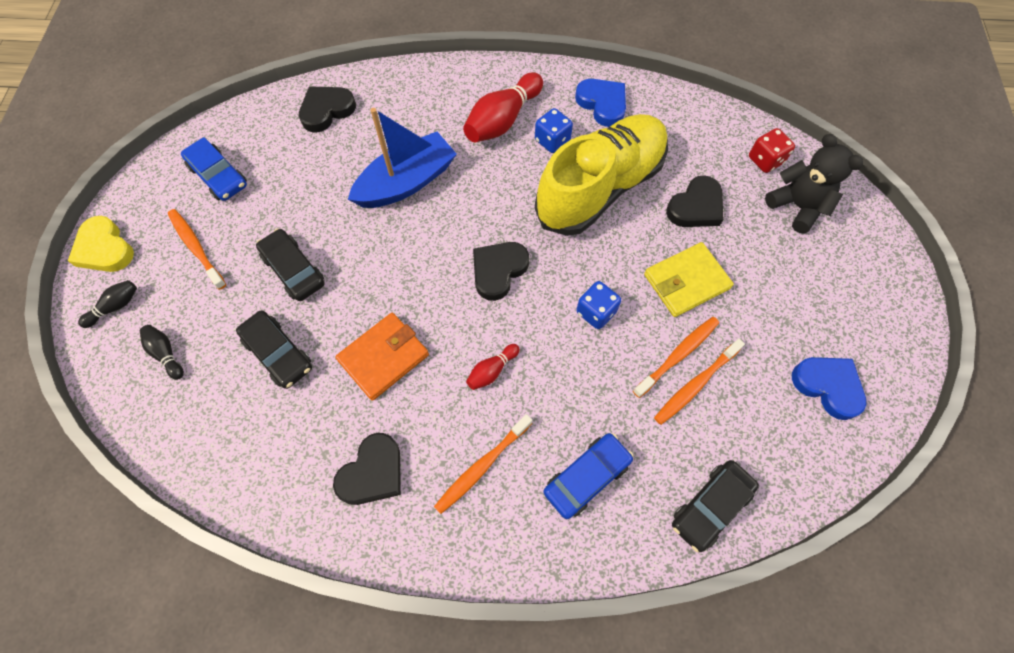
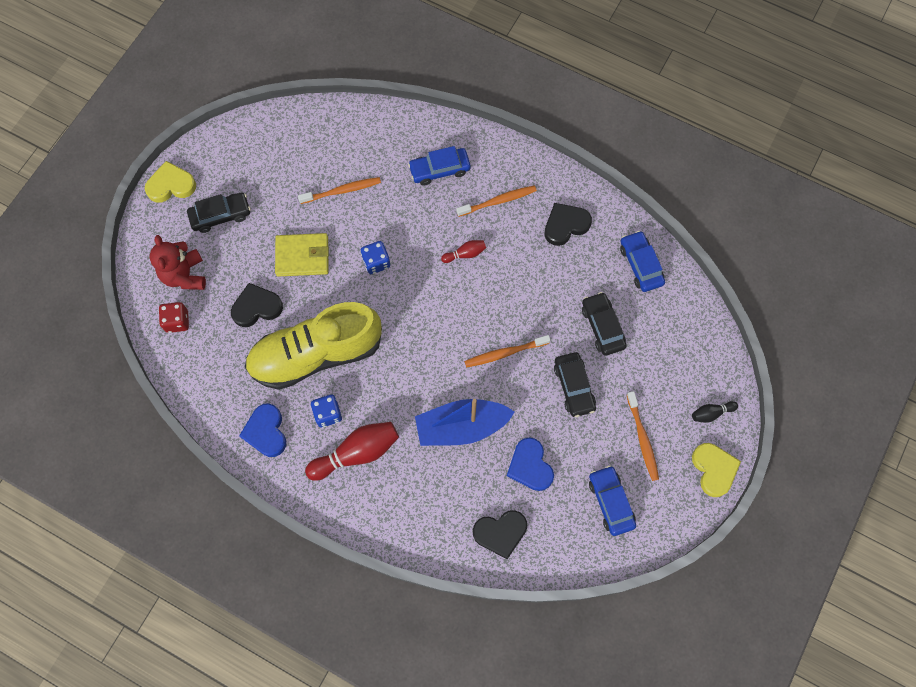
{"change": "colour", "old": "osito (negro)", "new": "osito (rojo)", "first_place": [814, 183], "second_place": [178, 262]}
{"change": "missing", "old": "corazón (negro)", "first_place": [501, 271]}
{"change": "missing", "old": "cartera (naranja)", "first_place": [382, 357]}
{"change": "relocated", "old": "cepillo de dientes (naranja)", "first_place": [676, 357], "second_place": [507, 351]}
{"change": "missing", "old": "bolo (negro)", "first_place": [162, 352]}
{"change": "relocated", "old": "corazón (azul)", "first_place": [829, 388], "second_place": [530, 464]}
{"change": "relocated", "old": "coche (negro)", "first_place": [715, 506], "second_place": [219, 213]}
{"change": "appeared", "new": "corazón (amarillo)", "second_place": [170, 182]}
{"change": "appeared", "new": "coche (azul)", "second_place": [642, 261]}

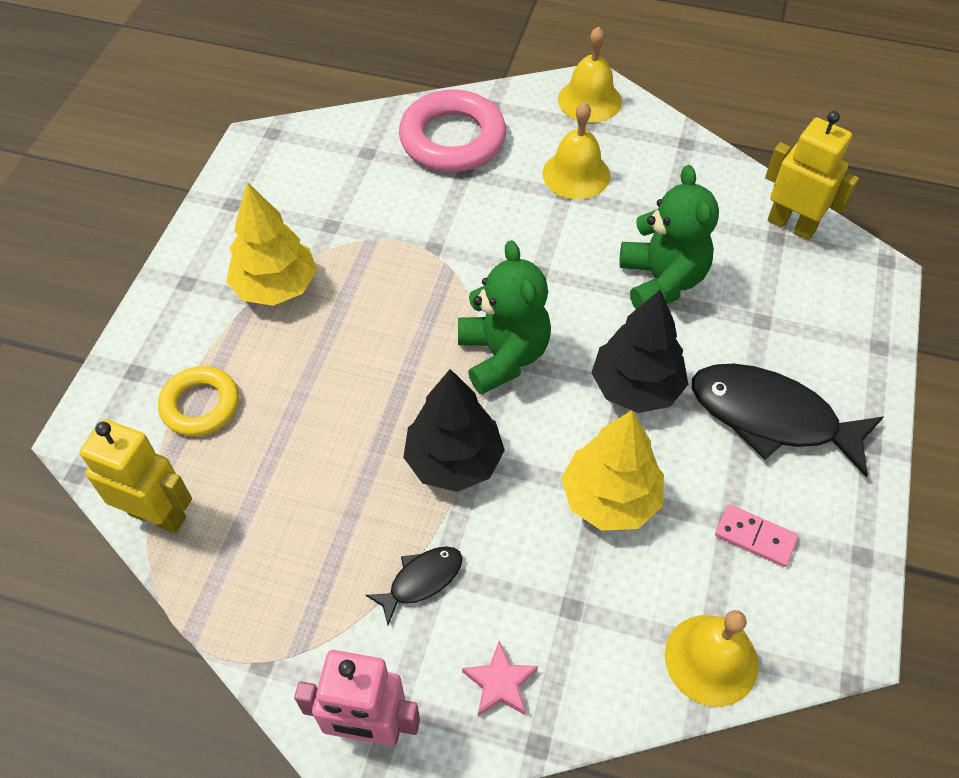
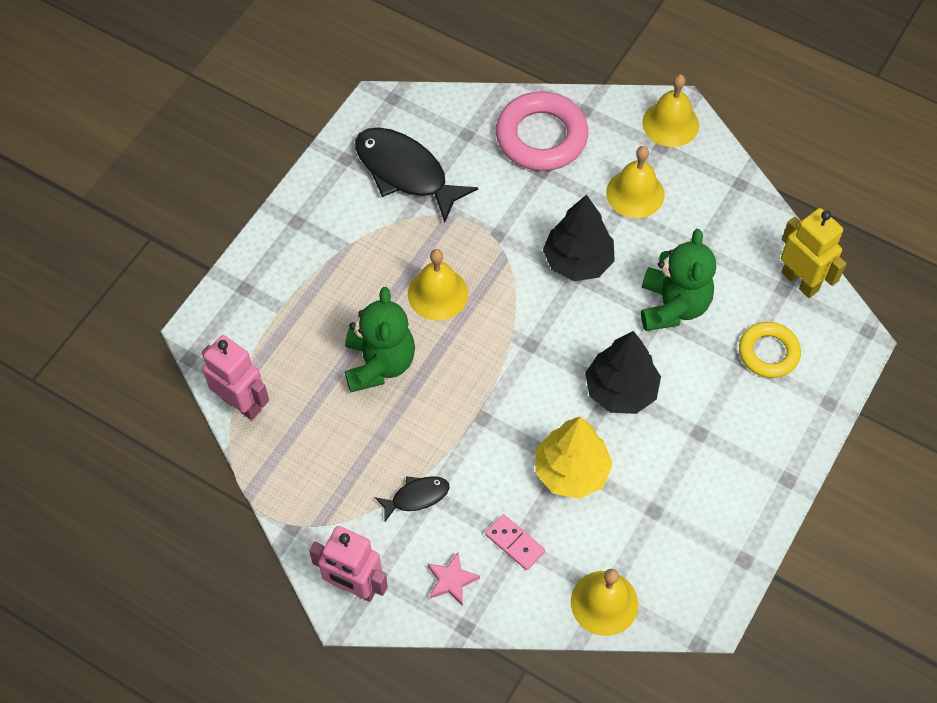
{"change": "missing", "old": "árbol (amarillo)", "first_place": [271, 244]}
{"change": "relocated", "old": "osito (verde)", "first_place": [504, 317], "second_place": [380, 340]}
{"change": "relocated", "old": "pez (negro)", "first_place": [787, 420], "second_place": [416, 175]}
{"change": "relocated", "old": "anillo (amarillo)", "first_place": [198, 401], "second_place": [770, 350]}
{"change": "relocated", "old": "árbol (negro)", "first_place": [454, 430], "second_place": [579, 237]}
{"change": "colour", "old": "robot (amarillo)", "new": "robot (rosa)", "first_place": [136, 476], "second_place": [235, 377]}
{"change": "relocated", "old": "ficha de dominó (rosa)", "first_place": [756, 535], "second_place": [515, 542]}
{"change": "appeared", "new": "campana (amarillo)", "second_place": [438, 285]}

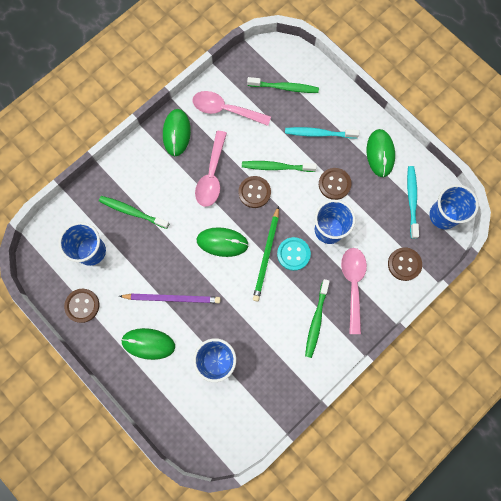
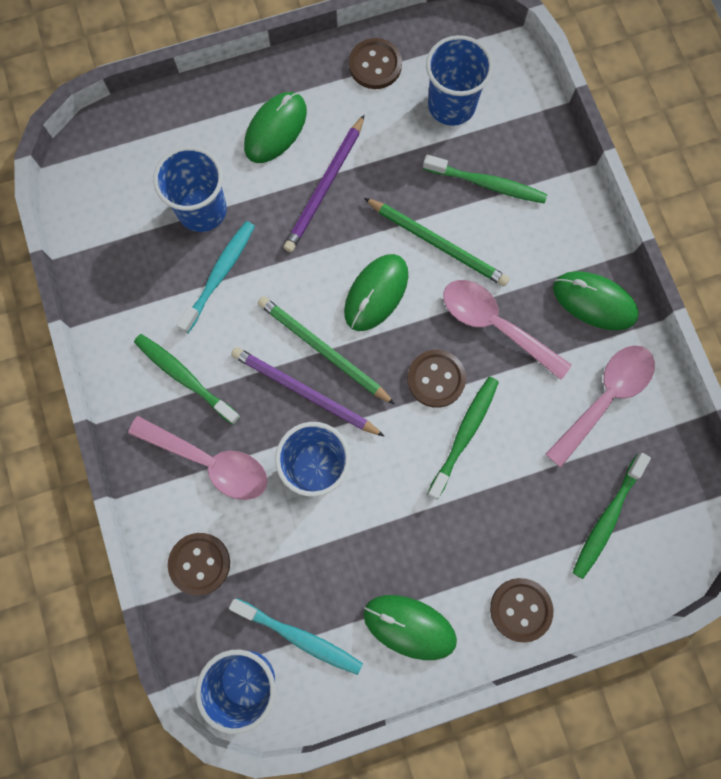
{"change": "relocated", "old": "cepillo de dientes (turquesa)", "first_place": [322, 133], "second_place": [216, 277]}
{"change": "relocated", "old": "botón (marrón)", "first_place": [335, 184], "second_place": [521, 610]}
{"change": "spun", "old": "cepillo de dientes (verde)", "first_place": [134, 212], "second_place": [485, 179], "degrees": 60}
{"change": "exchanged", "old": "botón (turquesa)", "new": "lápiz (morado)", "first_place": [294, 254], "second_place": [308, 392]}
{"change": "appeared", "new": "lápiz (verde)", "second_place": [437, 242]}

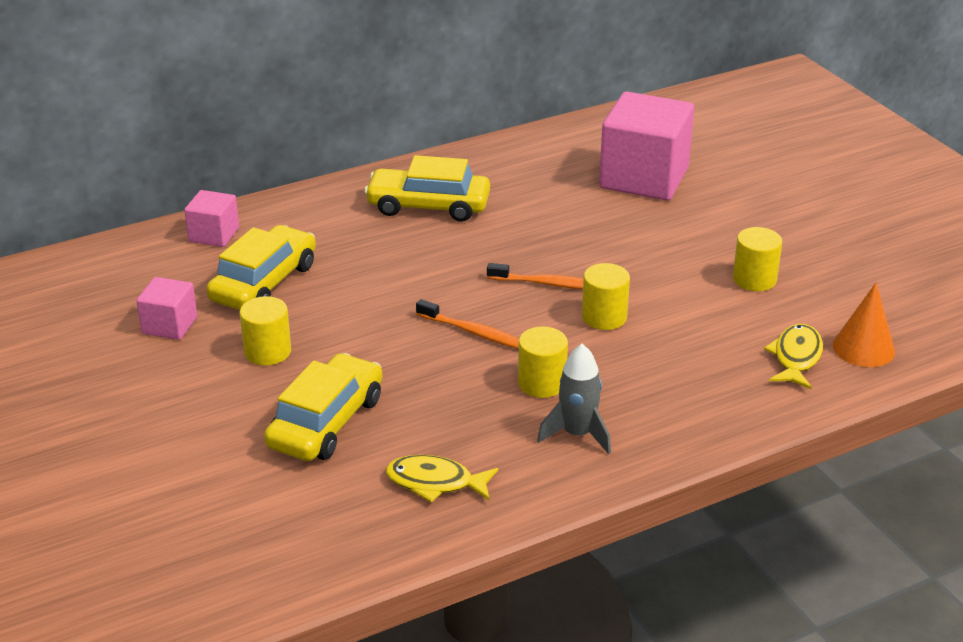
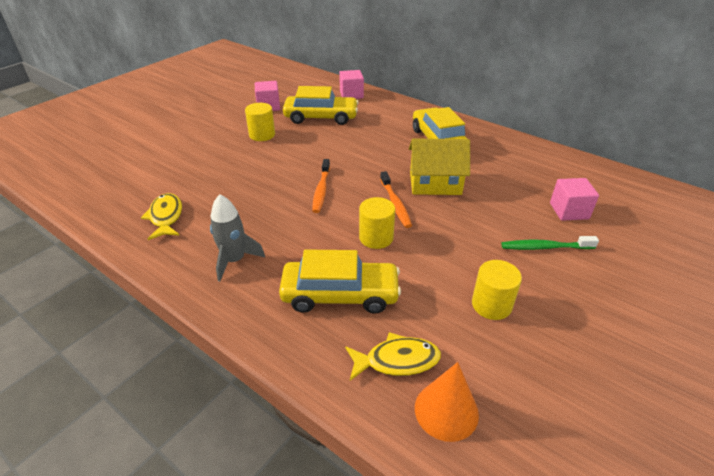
{"change": "size", "old": "cubo (rosa)", "first_place": [646, 146], "second_place": [574, 199], "factor": 0.5}
{"change": "missing", "old": "cilindro (amarillo)", "first_place": [543, 362]}
{"change": "relocated", "old": "coche (amarillo)", "first_place": [323, 407], "second_place": [340, 281]}
{"change": "appeared", "new": "casa (amarillo)", "second_place": [439, 166]}
{"change": "appeared", "new": "cepillo de dientes (verde)", "second_place": [550, 243]}

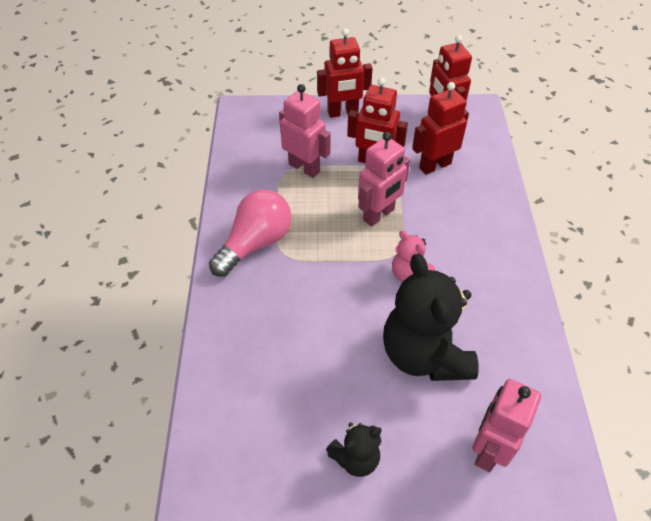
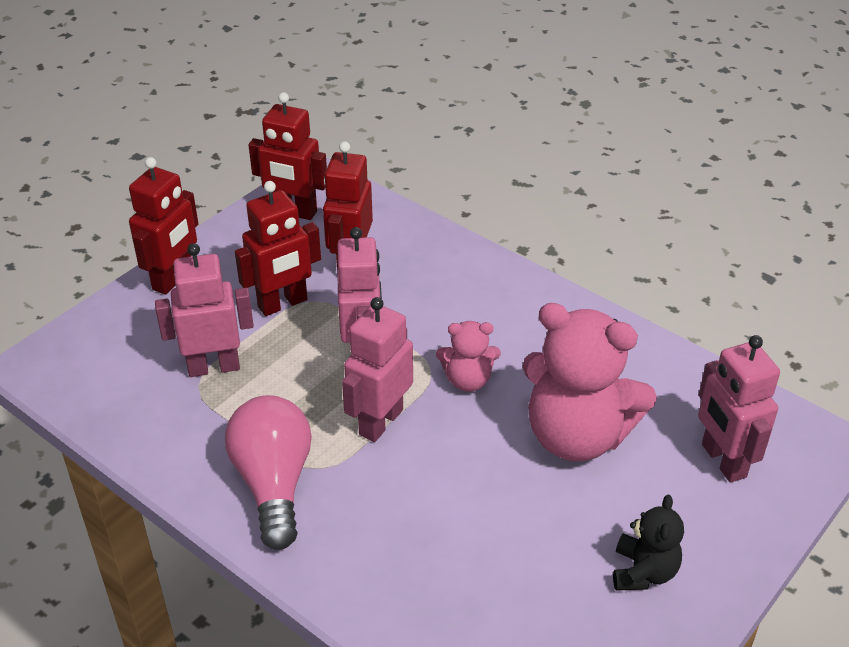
{"change": "colour", "old": "osito (negro)", "new": "osito (rosa)", "first_place": [431, 317], "second_place": [589, 382]}
{"change": "appeared", "new": "robot (rosa)", "second_place": [377, 369]}

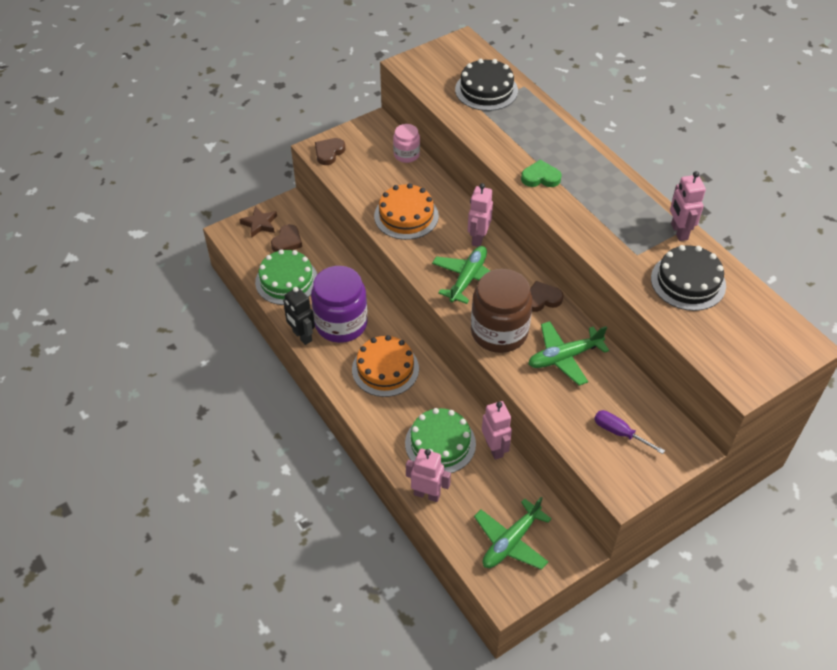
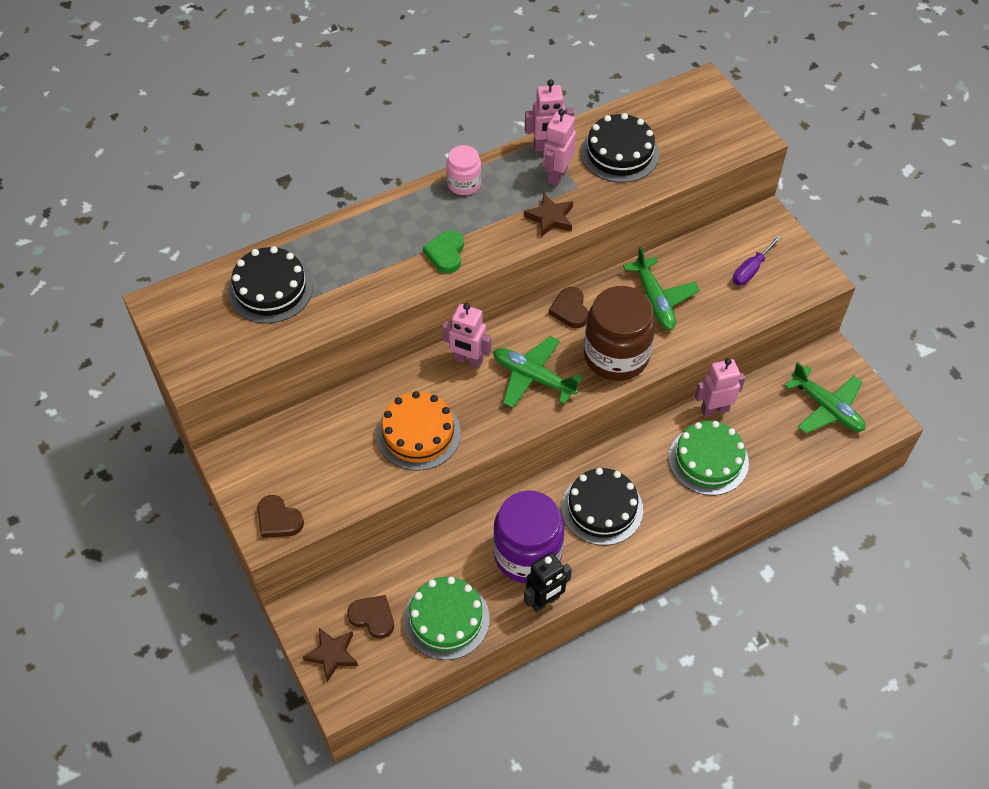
{"change": "relocated", "old": "tarro (rosa)", "first_place": [406, 143], "second_place": [463, 170]}
{"change": "colour", "old": "tarta (naranja)", "new": "tarta (negro)", "first_place": [385, 366], "second_place": [602, 506]}
{"change": "relocated", "old": "robot (rosa)", "first_place": [428, 475], "second_place": [559, 147]}
{"change": "appeared", "new": "estrella (marrón)", "second_place": [548, 215]}

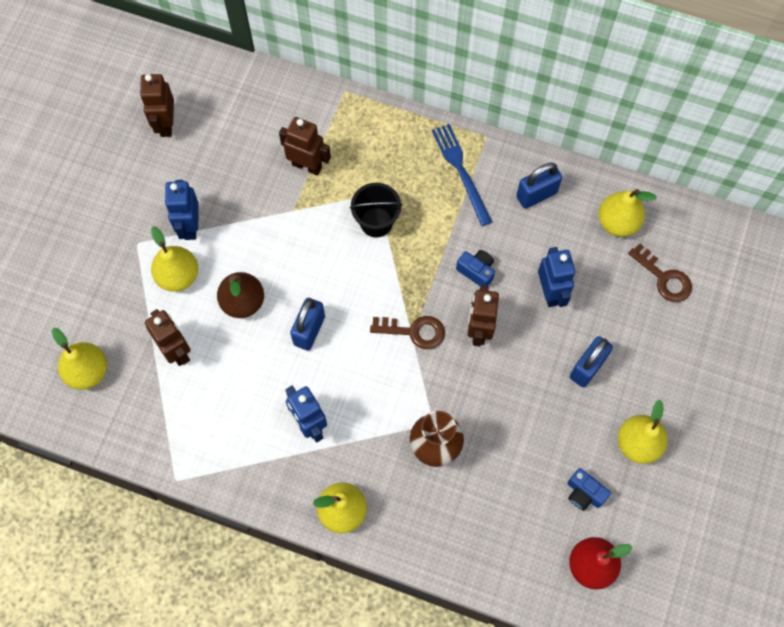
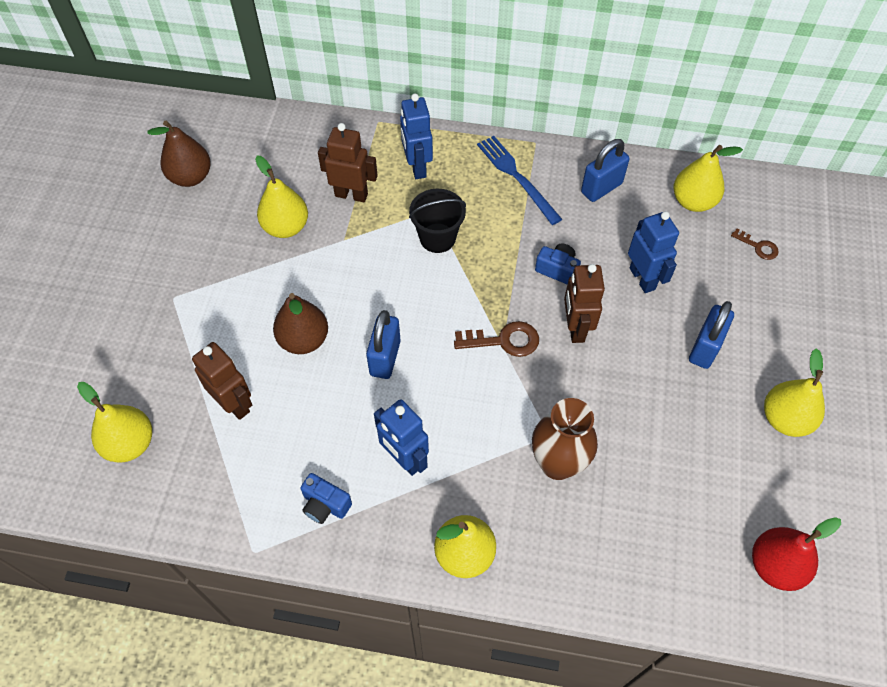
{"change": "exchanged", "old": "robot (marrón)", "new": "pera (marrón)", "first_place": [157, 105], "second_place": [179, 154]}
{"change": "relocated", "old": "robot (azul)", "first_place": [182, 210], "second_place": [416, 136]}
{"change": "relocated", "old": "pera (amarillo)", "first_place": [174, 259], "second_place": [281, 196]}
{"change": "size", "old": "llave (marrón)", "first_place": [660, 272], "second_place": [755, 244], "factor": 0.61}
{"change": "relocated", "old": "cámara (azul)", "first_place": [589, 489], "second_place": [326, 498]}

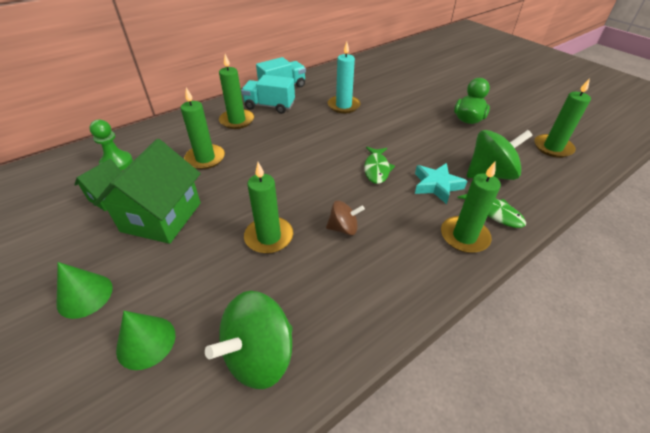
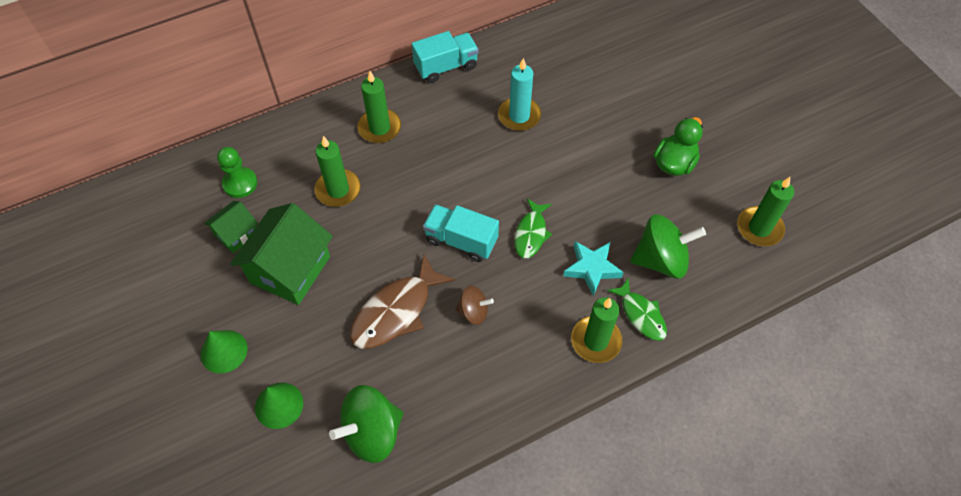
{"change": "relocated", "old": "camión (turquesa)", "first_place": [268, 94], "second_place": [461, 233]}
{"change": "exchanged", "old": "vela (verde)", "new": "pez (marrón)", "first_place": [268, 208], "second_place": [402, 301]}

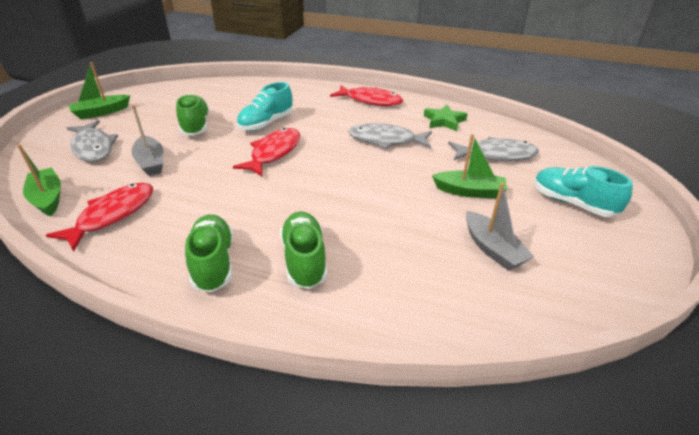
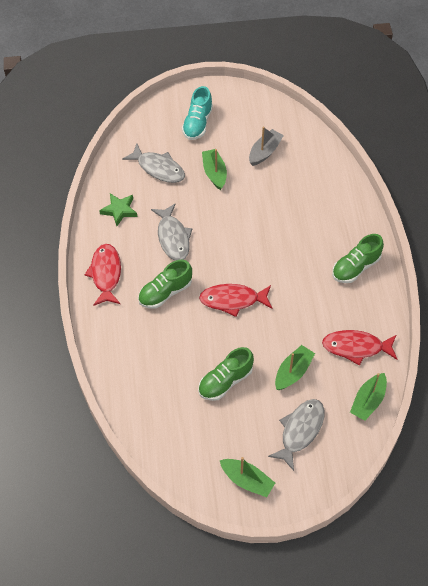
{"change": "missing", "old": "zapato (turquesa)", "first_place": [265, 106]}
{"change": "colour", "old": "barco (gris)", "new": "barco (verde)", "first_place": [147, 140], "second_place": [295, 367]}
{"change": "spun", "old": "pez (gris)", "first_place": [493, 149], "second_place": [153, 163], "degrees": 150}
{"change": "relocated", "old": "zapato (verde)", "first_place": [303, 250], "second_place": [165, 284]}

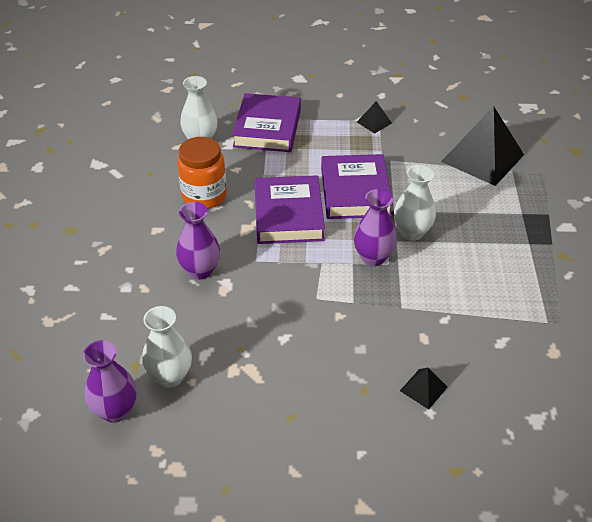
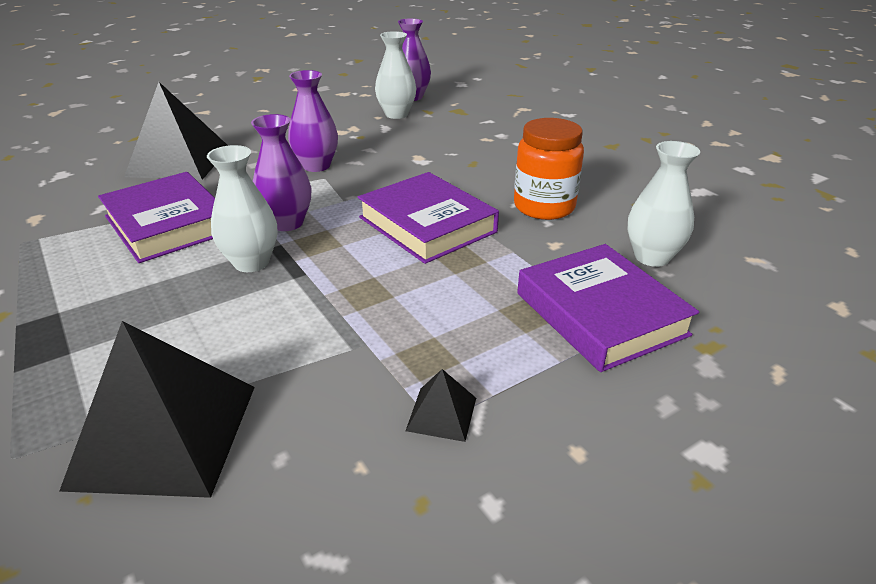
{"change": "relocated", "old": "libro (morado)", "first_place": [357, 186], "second_place": [156, 217]}
{"change": "relocated", "old": "florero (morado)", "first_place": [198, 241], "second_place": [313, 121]}
{"change": "size", "old": "pirámide (negro)", "first_place": [424, 388], "second_place": [176, 131], "factor": 2.29}

